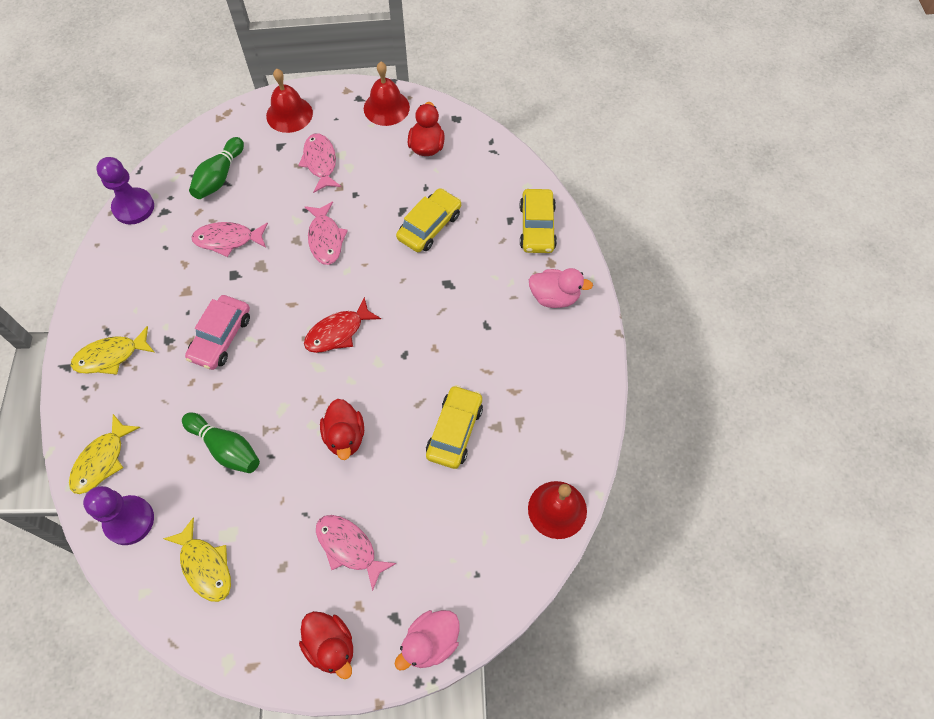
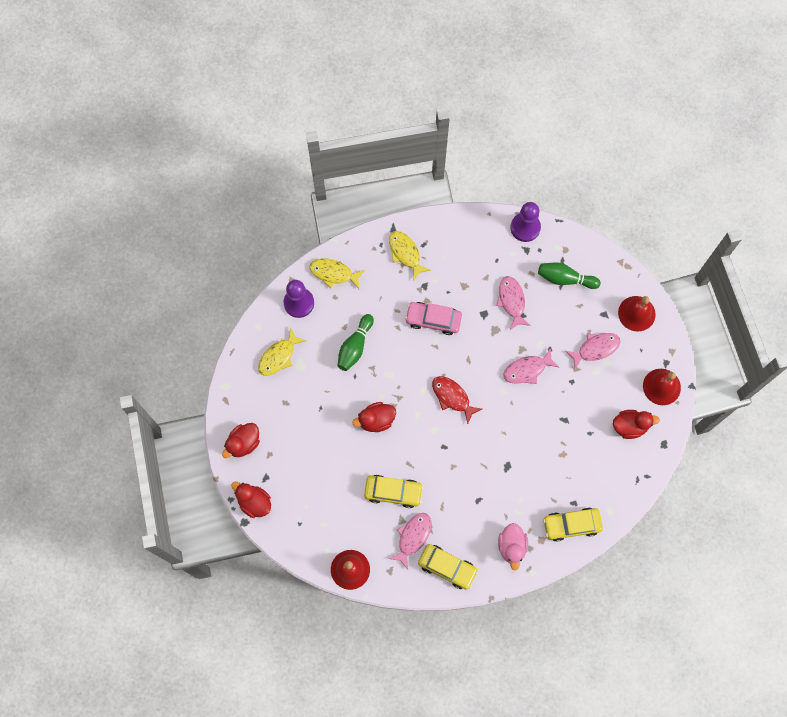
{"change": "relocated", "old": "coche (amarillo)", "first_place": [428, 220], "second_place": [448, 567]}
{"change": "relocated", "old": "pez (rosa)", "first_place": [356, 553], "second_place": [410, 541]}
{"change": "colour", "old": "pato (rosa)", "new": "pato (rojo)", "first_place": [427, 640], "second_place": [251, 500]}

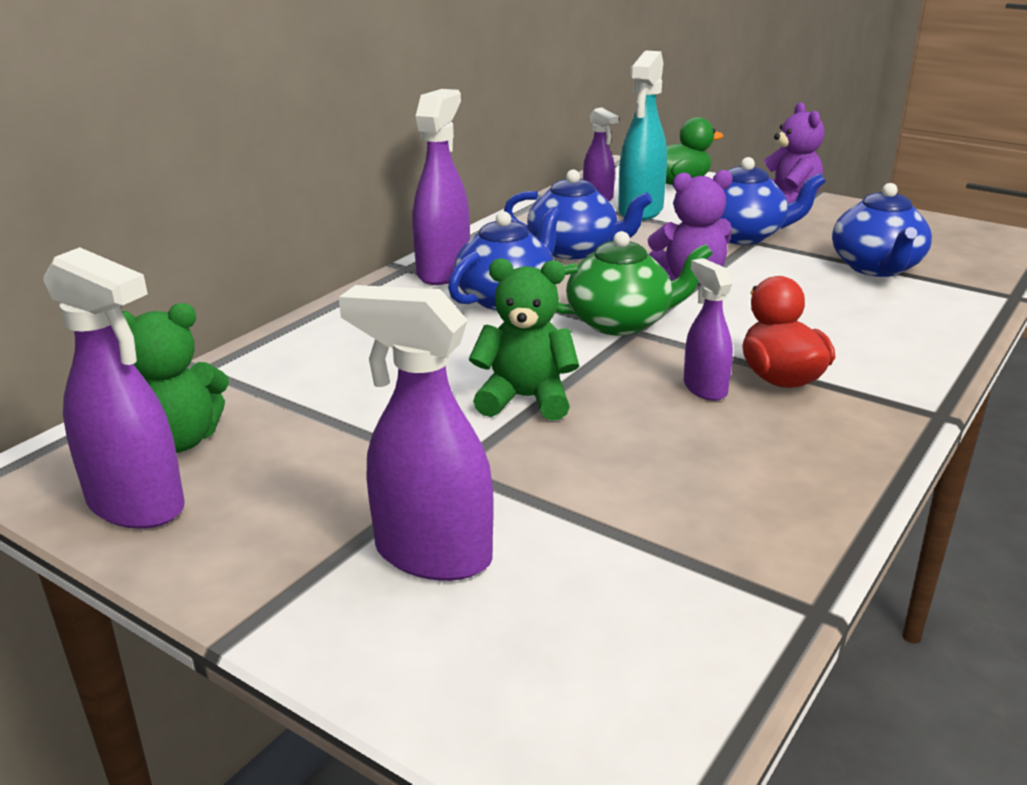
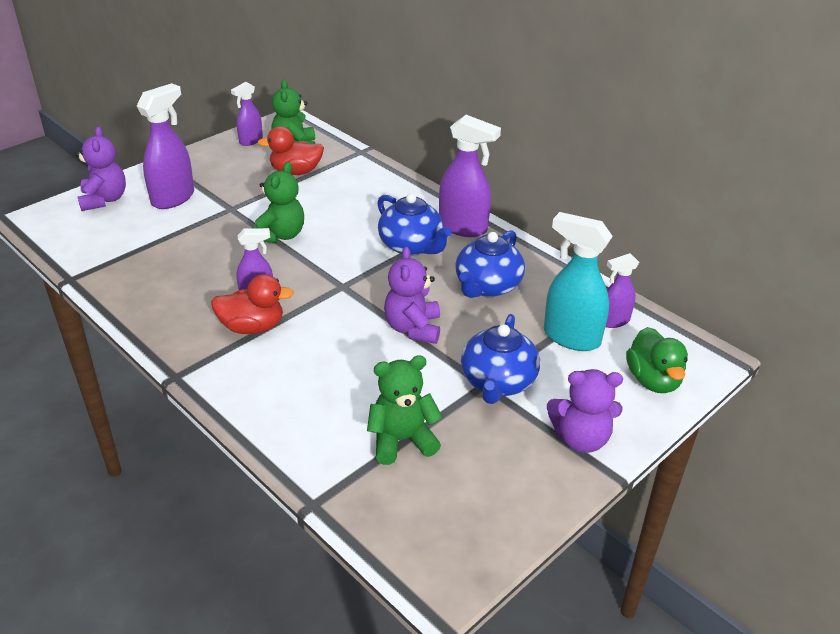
{"change": "exchanged", "old": "tetera (azul)", "new": "osito (verde)", "first_place": [882, 230], "second_place": [404, 410]}
{"change": "missing", "old": "tetera (verde)", "first_place": [634, 283]}
{"change": "size", "old": "pulverizador (morado)", "first_place": [114, 388], "second_place": [247, 114], "factor": 0.59}
{"change": "appeared", "new": "pato (rojo)", "second_place": [290, 150]}
{"change": "appeared", "new": "osito (morado)", "second_place": [100, 169]}

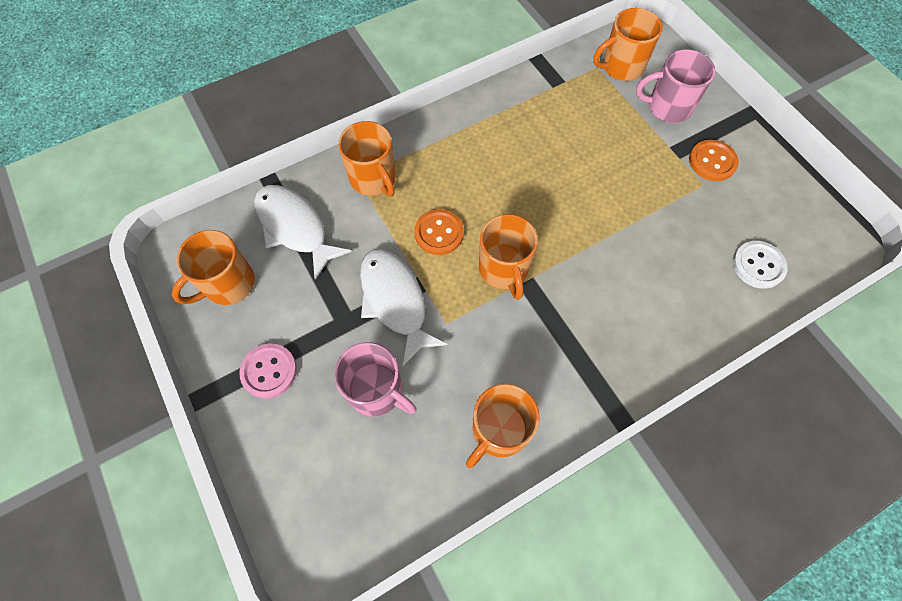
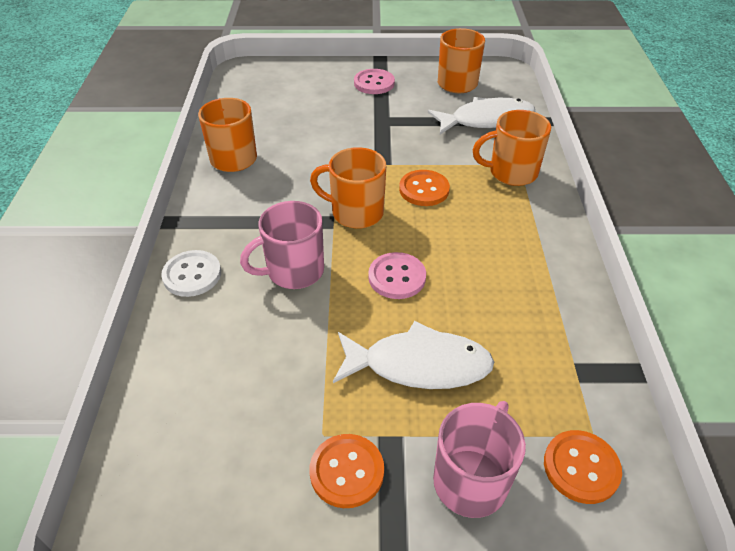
{"change": "exchanged", "old": "taza (naranja)", "new": "botón (naranja)", "first_place": [627, 44], "second_place": [583, 467]}
{"change": "relocated", "old": "botón (blanco)", "first_place": [760, 265], "second_place": [191, 273]}
{"change": "relocated", "old": "pez (blanco)", "first_place": [404, 308], "second_place": [413, 355]}
{"change": "relocated", "old": "taza (rosa)", "first_place": [375, 379], "second_place": [282, 245]}
{"change": "appeared", "new": "botón (rosa)", "second_place": [397, 275]}

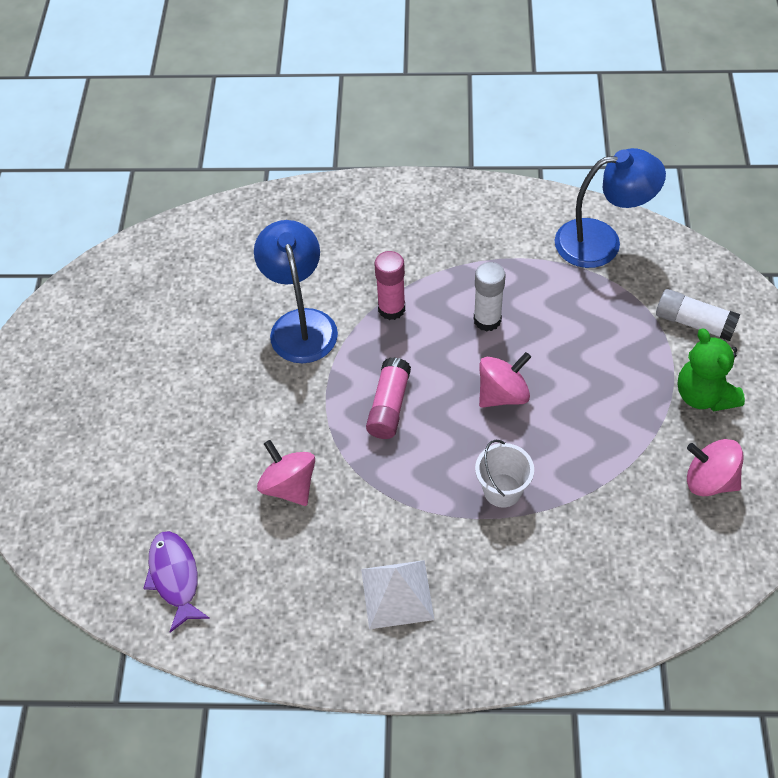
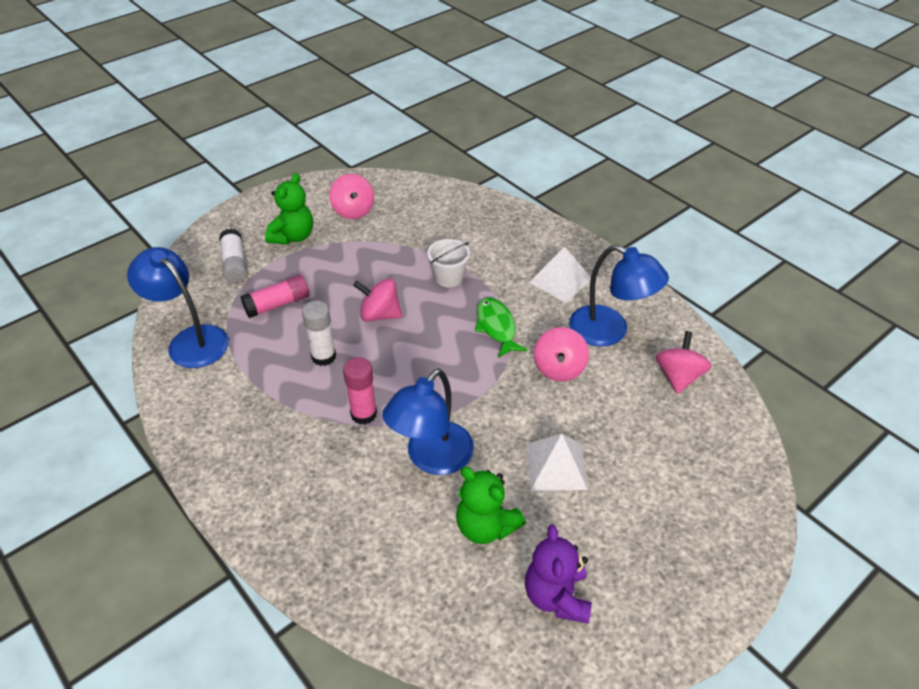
{"change": "relocated", "old": "barra de pegamento (rosa)", "first_place": [388, 398], "second_place": [275, 296]}
{"change": "exchanged", "old": "pez (morado)", "new": "peonza (rosa)", "first_place": [176, 582], "second_place": [683, 362]}
{"change": "appeared", "new": "lámpara (azul)", "second_place": [619, 296]}
{"change": "appeared", "new": "pez (verde)", "second_place": [501, 328]}
{"change": "appeared", "new": "pirámide (blanco)", "second_place": [557, 462]}
{"change": "appeared", "new": "osito (verde)", "second_place": [491, 505]}
{"change": "appeared", "new": "osito (morado)", "second_place": [558, 574]}

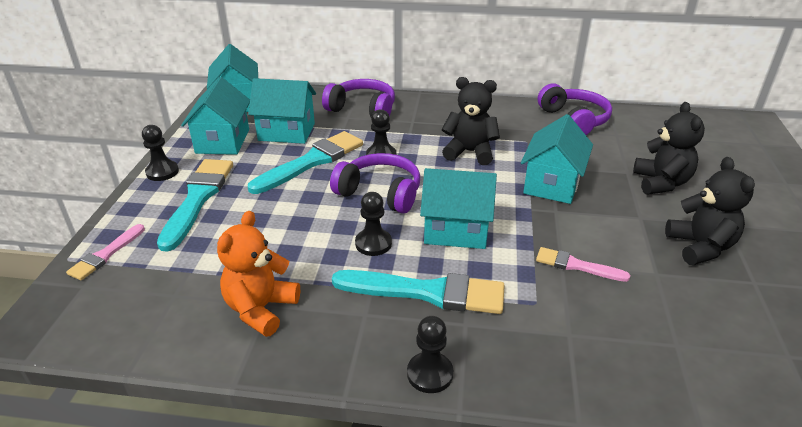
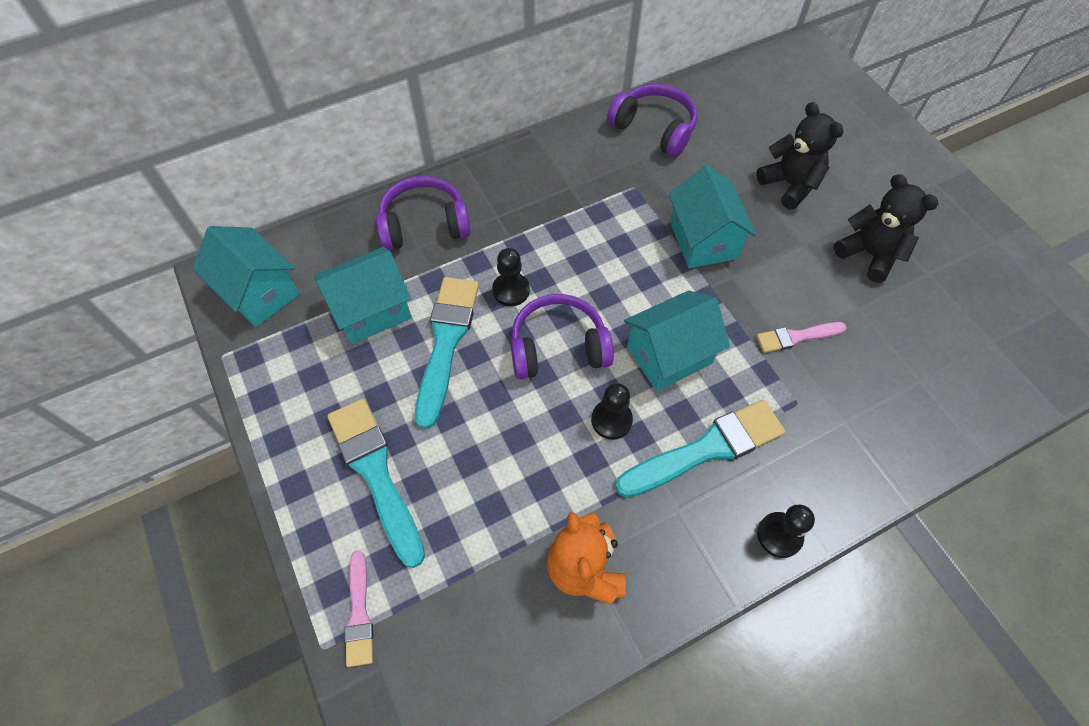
{"change": "missing", "old": "casa (turquesa)", "first_place": [215, 116]}
{"change": "missing", "old": "osito (negro)", "first_place": [471, 121]}
{"change": "missing", "old": "peón (negro)", "first_place": [160, 153]}

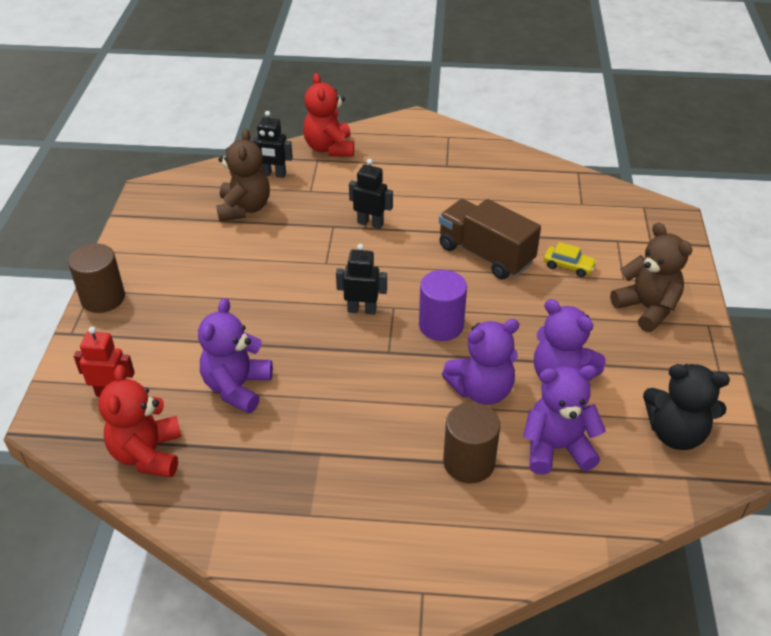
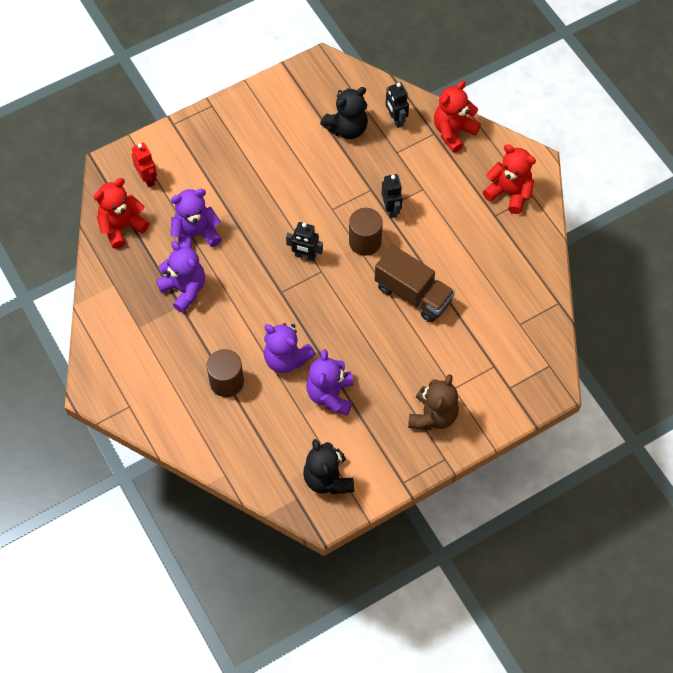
{"change": "colour", "old": "osito (marrón)", "new": "osito (negro)", "first_place": [243, 175], "second_place": [344, 113]}
{"change": "spun", "old": "camión (marrón)", "first_place": [490, 239], "second_place": [414, 283], "degrees": 120}
{"change": "missing", "old": "coche (amarillo)", "first_place": [570, 259]}
{"change": "relocated", "old": "cilindro (marrón)", "first_place": [96, 278], "second_place": [366, 232]}
{"change": "spun", "old": "robot (negro)", "first_place": [361, 279], "second_place": [304, 241], "degrees": 135}
{"change": "missing", "old": "cilindro (morado)", "first_place": [443, 305]}
{"change": "relocated", "old": "osito (morado)", "first_place": [564, 420], "second_place": [180, 277]}
{"change": "appeared", "new": "osito (rojo)", "second_place": [509, 179]}

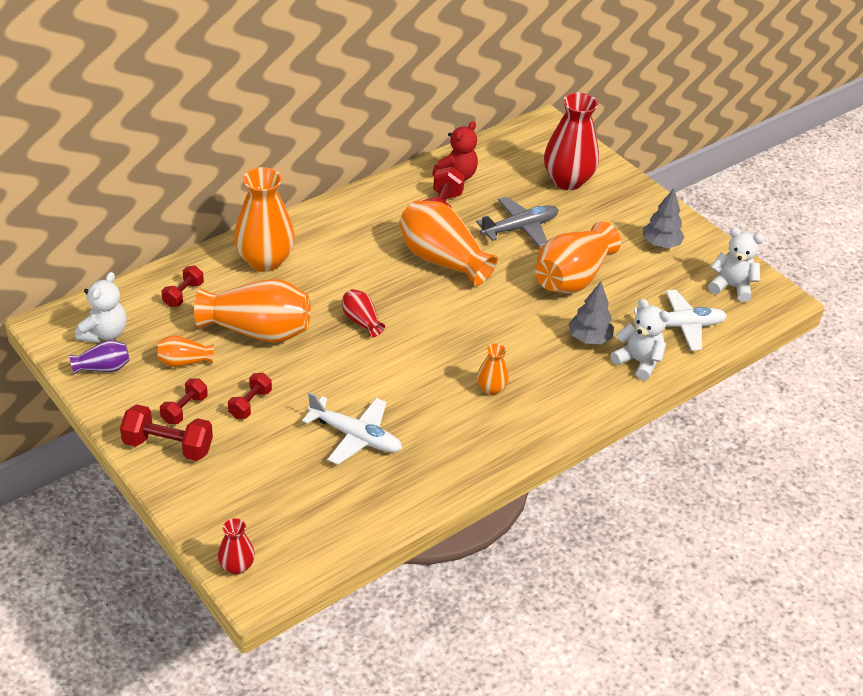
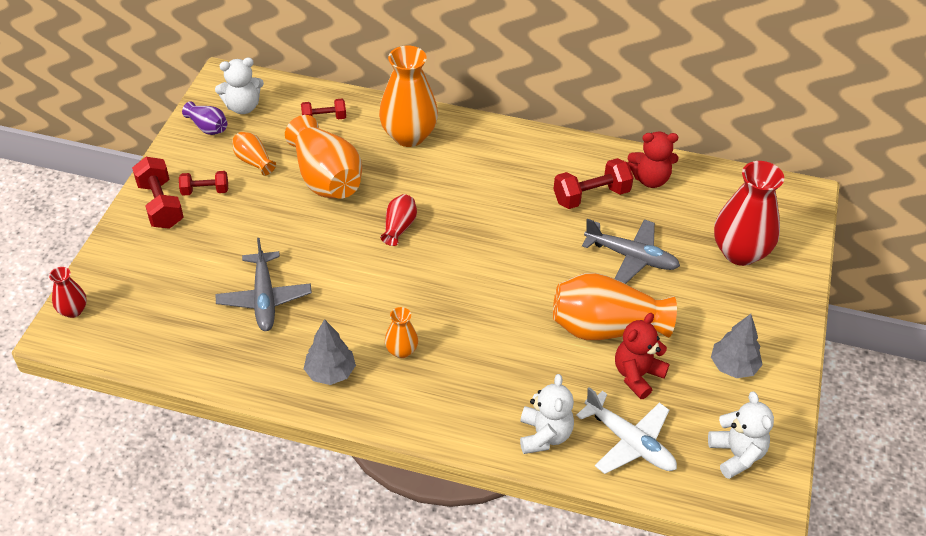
{"change": "missing", "old": "florero (naranja)", "first_place": [448, 243]}
{"change": "relocated", "old": "árbol (gris)", "first_place": [591, 312], "second_place": [330, 352]}
{"change": "missing", "old": "mancuerna (rojo)", "first_place": [250, 396]}
{"change": "colour", "old": "avión (blanco)", "new": "avión (gris)", "first_place": [352, 428], "second_place": [263, 284]}
{"change": "appeared", "new": "osito (rojo)", "second_place": [642, 356]}

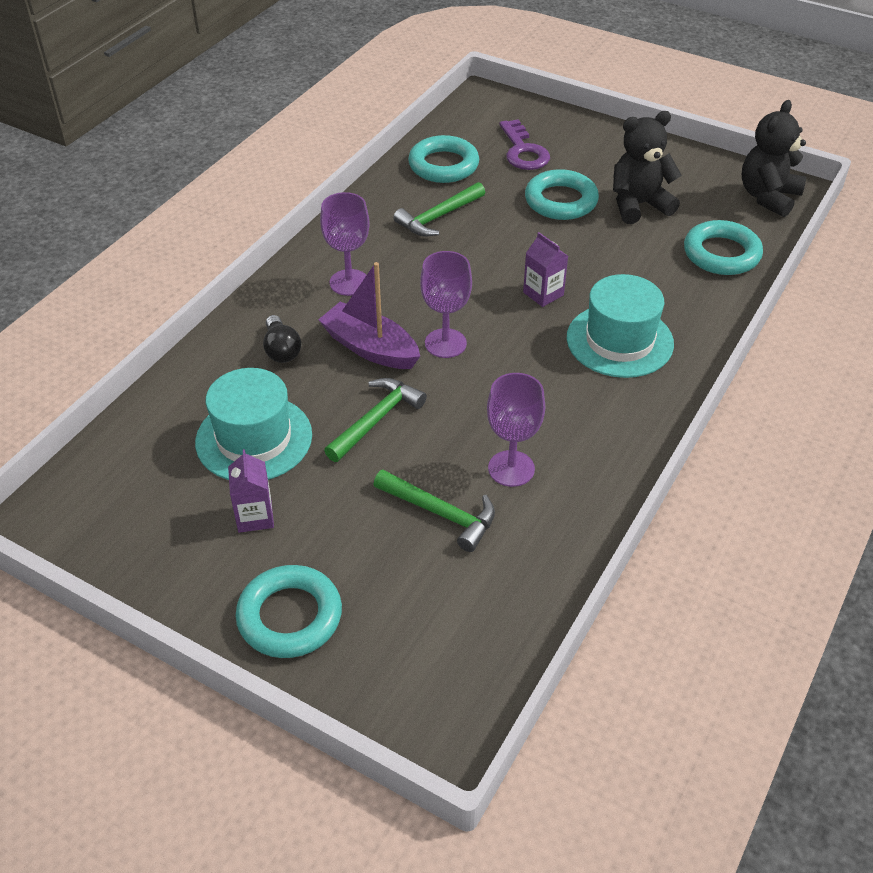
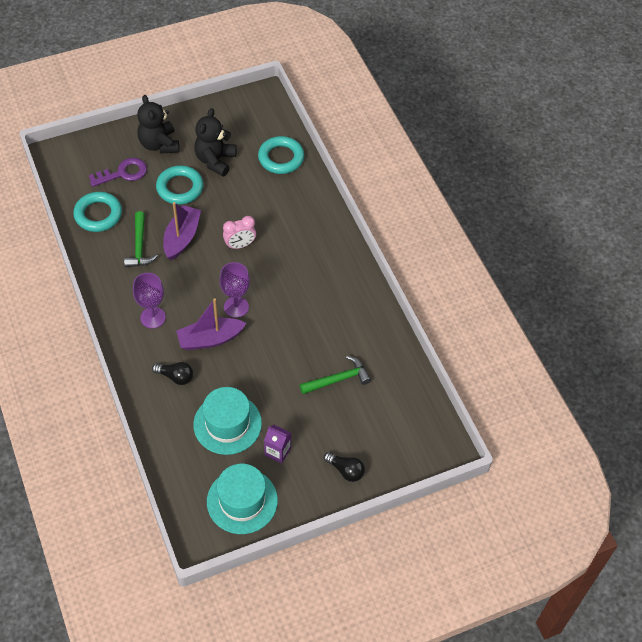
{"change": "relocated", "old": "osito (negro)", "first_place": [774, 158], "second_place": [158, 124]}
{"change": "spun", "old": "llave (morado)", "first_place": [524, 144], "second_place": [118, 172], "degrees": -45}
{"change": "exchanged", "old": "cartón de leche (morado)", "new": "despertador (rosa)", "first_place": [545, 269], "second_place": [239, 232]}
{"change": "relocated", "old": "sombrero (turquesa)", "first_place": [620, 326], "second_place": [242, 499]}
{"change": "missing", "old": "copa (morado)", "first_place": [516, 430]}
{"change": "missing", "old": "martillo (verde)", "first_place": [375, 420]}
{"change": "exchanged", "old": "anillo (turquesa)", "new": "bombilla (negro)", "first_place": [289, 611], "second_place": [344, 467]}
{"change": "appeared", "new": "barco (morado)", "second_place": [182, 231]}

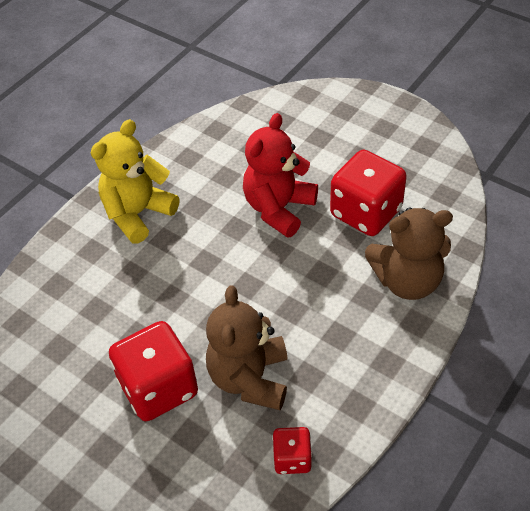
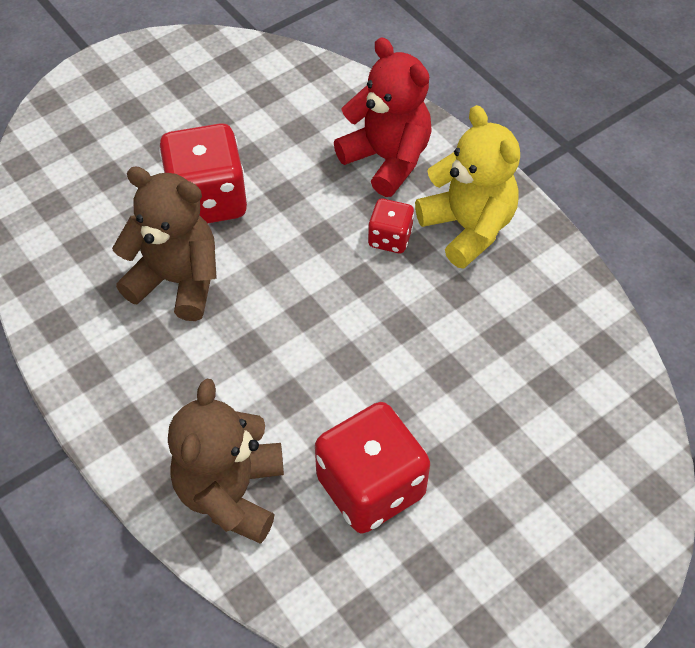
{"change": "relocated", "old": "osito (rojo)", "first_place": [280, 175], "second_place": [383, 117]}
{"change": "relocated", "old": "dado (rojo)", "first_place": [292, 450], "second_place": [391, 226]}

